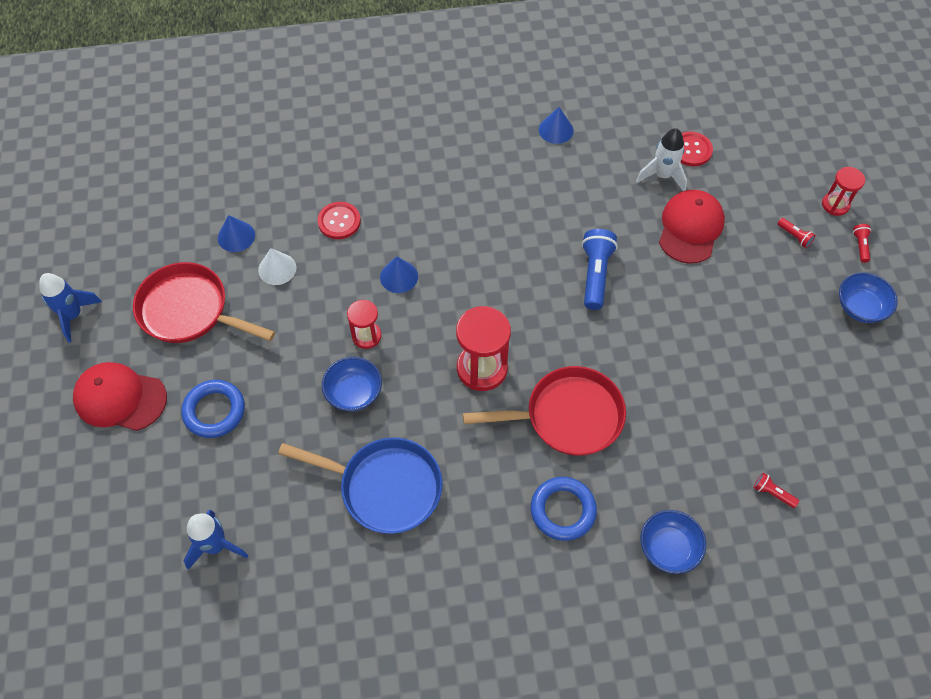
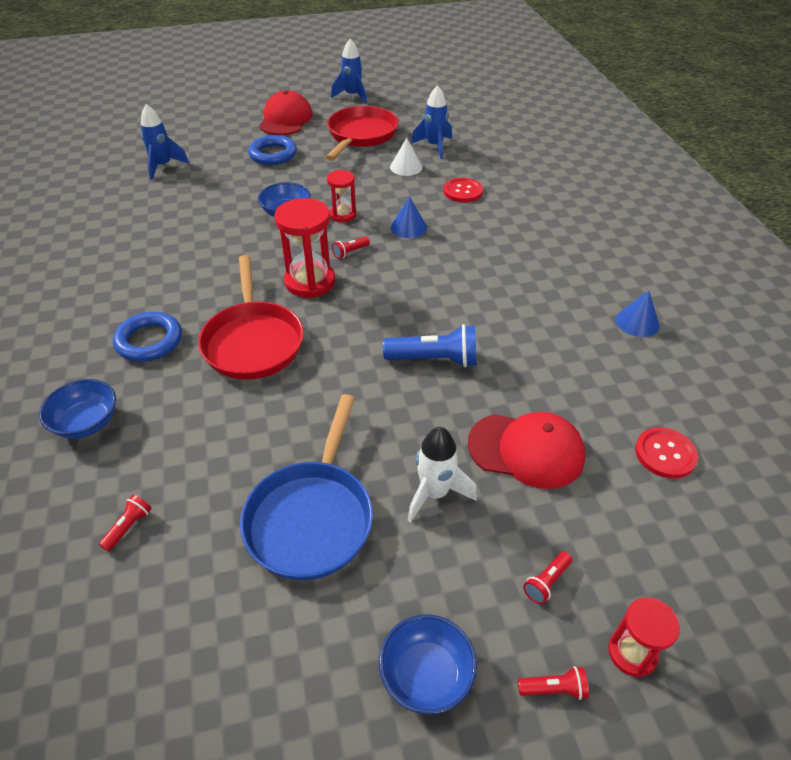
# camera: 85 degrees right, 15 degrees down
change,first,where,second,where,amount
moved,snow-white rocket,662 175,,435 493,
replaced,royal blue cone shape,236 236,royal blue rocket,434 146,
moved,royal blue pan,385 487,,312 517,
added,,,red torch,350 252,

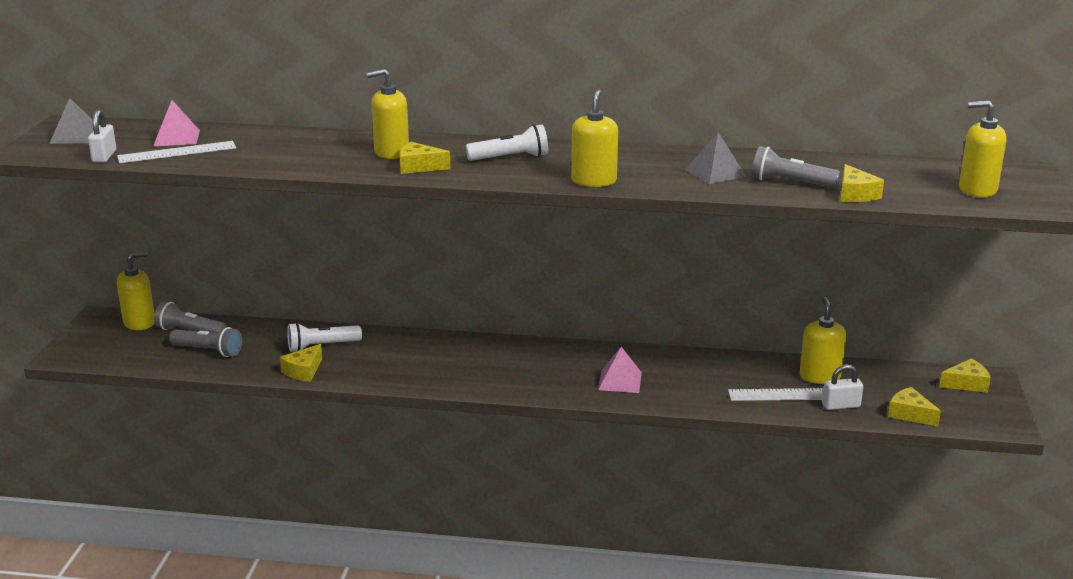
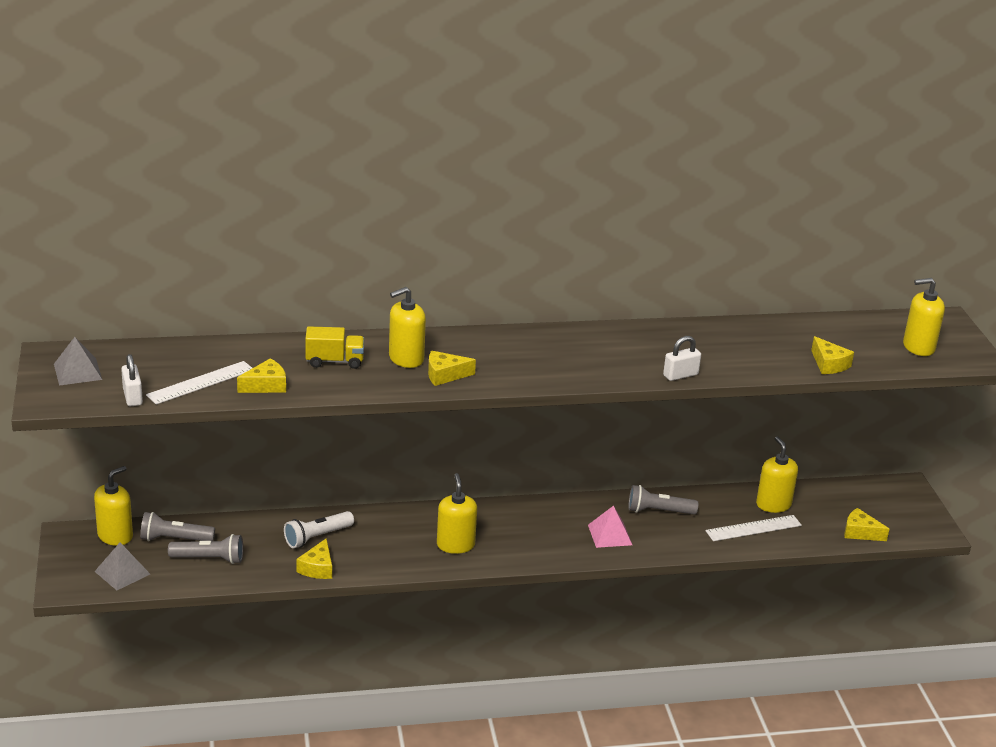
# camera: 20 degrees left, 5 degrees up
change,first,where,second,where,amount
moved,yellow pump bottle,593 181,,455 545,
removed,rose-pink pyramid,177 138,,,
removed,snow-white torch,510 158,,,
moved,ash-grey pyramid,715 173,,122 572,
moved,ash-grey torch,790 183,,658 511,
moved,yellow piece of cheese,966 384,,266 385,
moved,snow-white small lock,841 405,,680 375,
added,,,yellow truck,334 361,

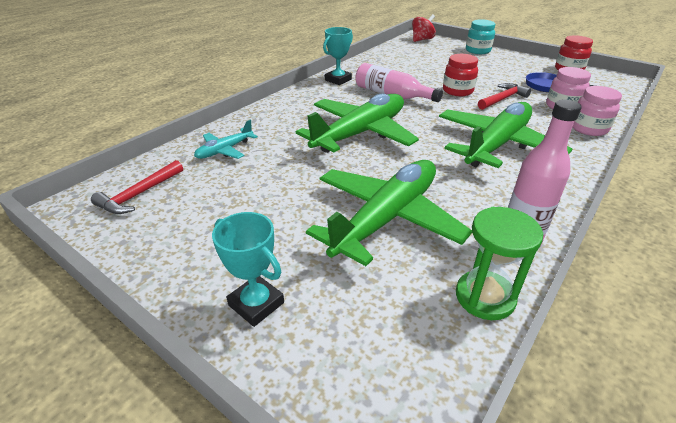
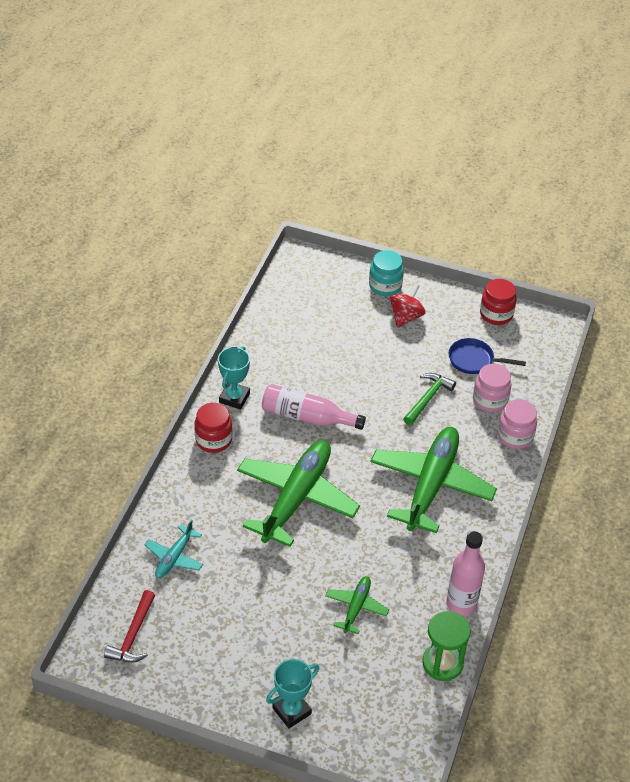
# camera: 20 degrees left, 10 degrees up
change,first,where,second,where,amount
moved,red spinning top,422 40,,406 317,
moved,red jam jar,457 91,,213 440,
recoloured,red claw hammer,503 99,leaf-green claw hammer,428 398,
resized,leaf-green toy plane,387 218,,356 607,x0.47
turned,teal trophy,256 304,,291 711,60 degrees counterclockwise

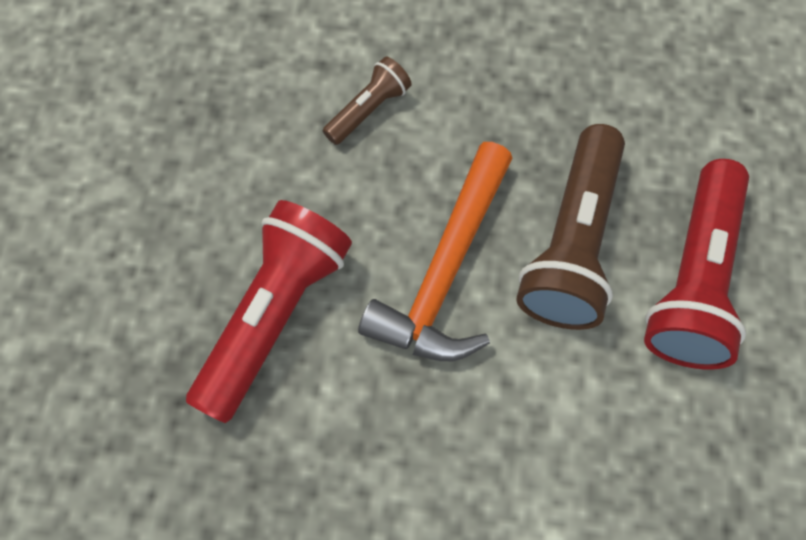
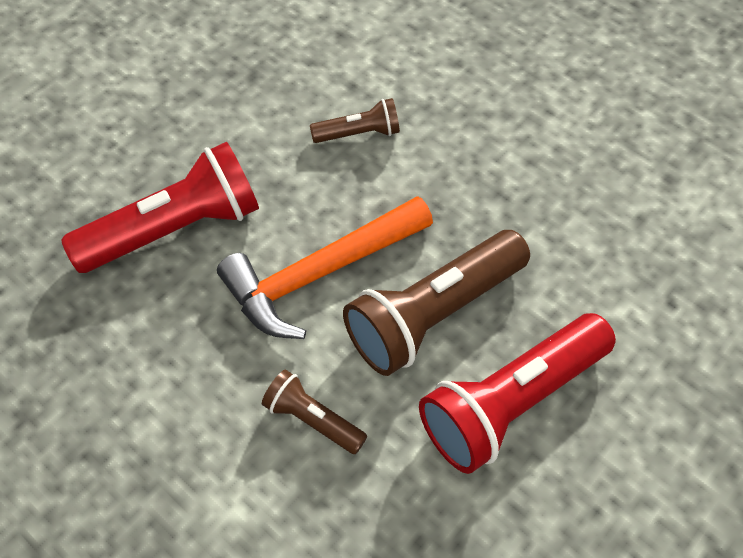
# camera: 35 degrees right, 10 degrees down
change,first,where,second,where,amount
added,,,dark brown torch,312 419,

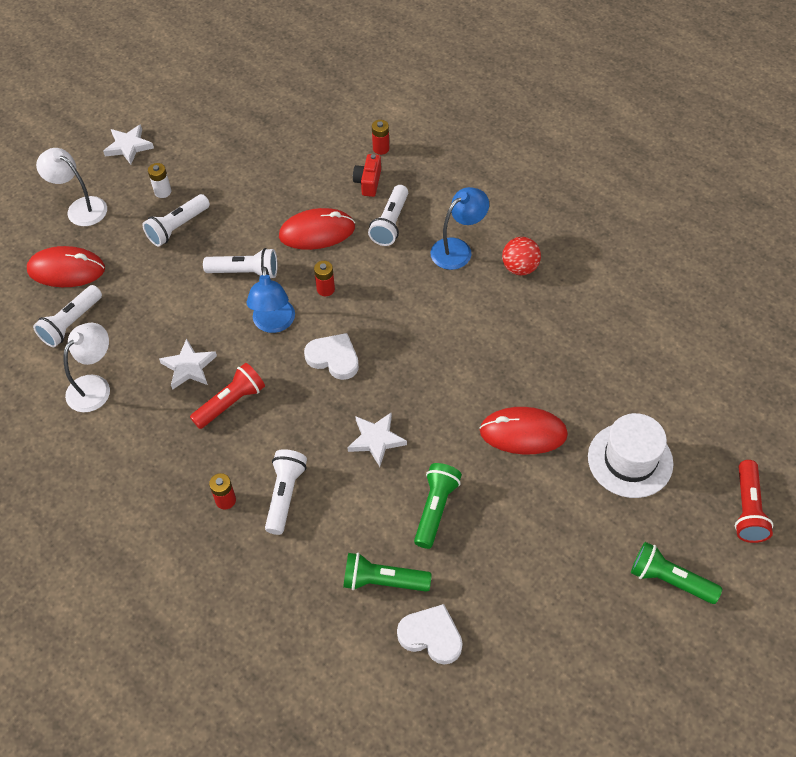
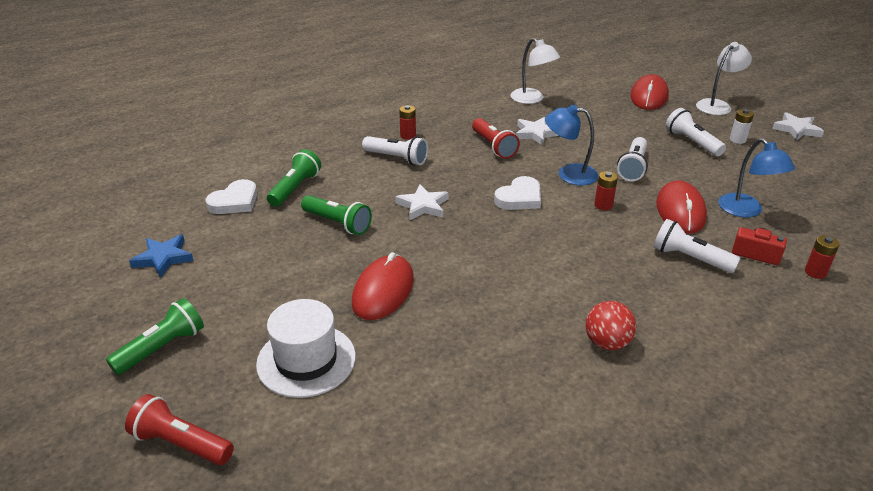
# camera: 105 degrees right, 20 degrees down
change,first,where,second,where,amount
moved,royal blue desk lamp,458 249,,746 211,
removed,snow-white torch,71 323,,,
added,,,royal blue five-pointed star,163 258,

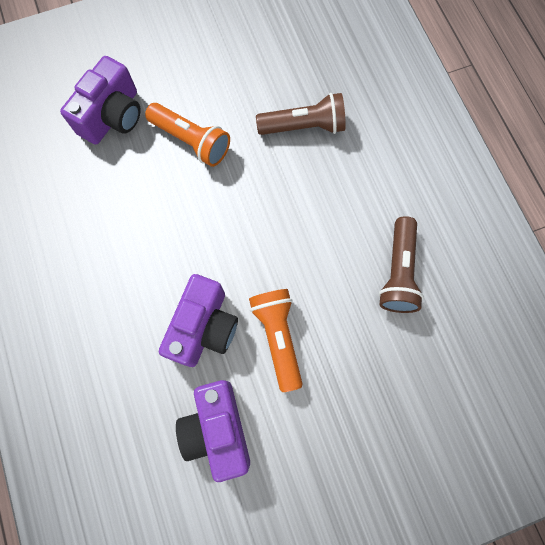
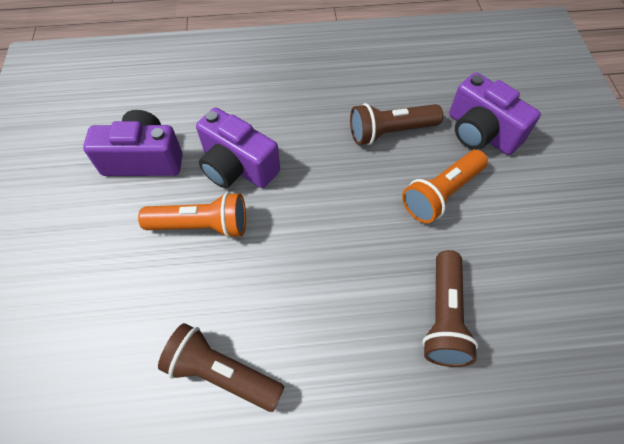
# camera: 105 degrees right, 15 degrees down
change,first,where,second,where,amount
added,,,dark brown torch,390 132,

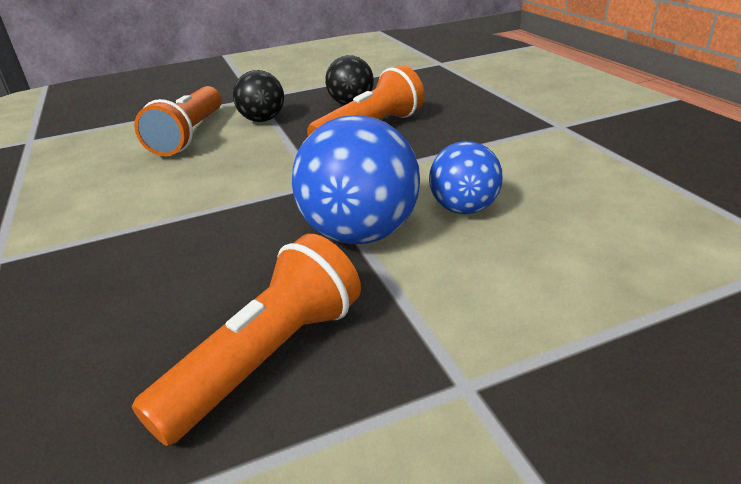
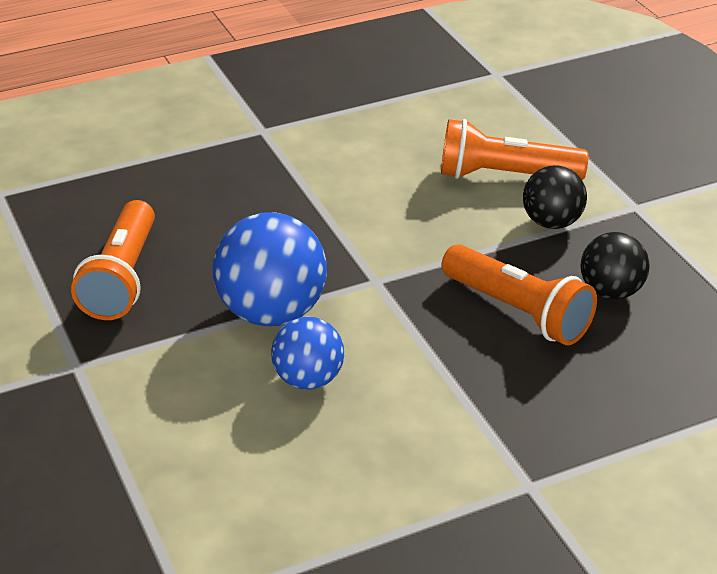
# camera: 85 degrees right, 5 degrees up
change,first,where,second,where,amount
turned,bright orange torch,267 359,,122 278,60 degrees clockwise

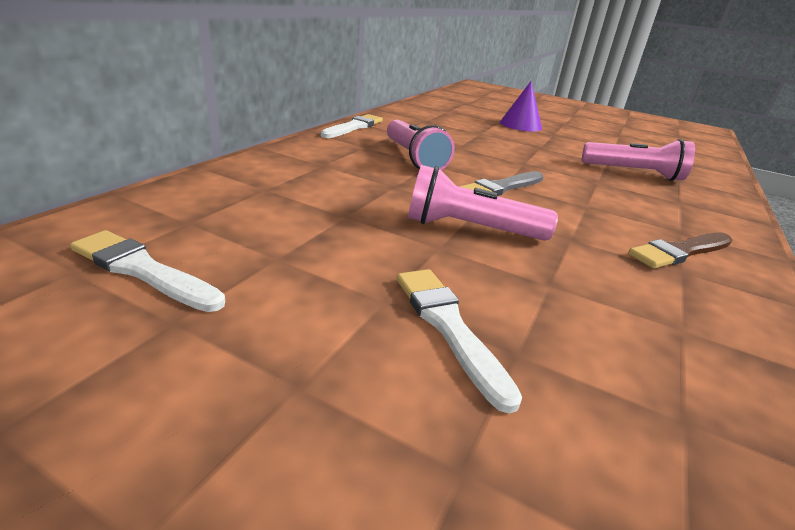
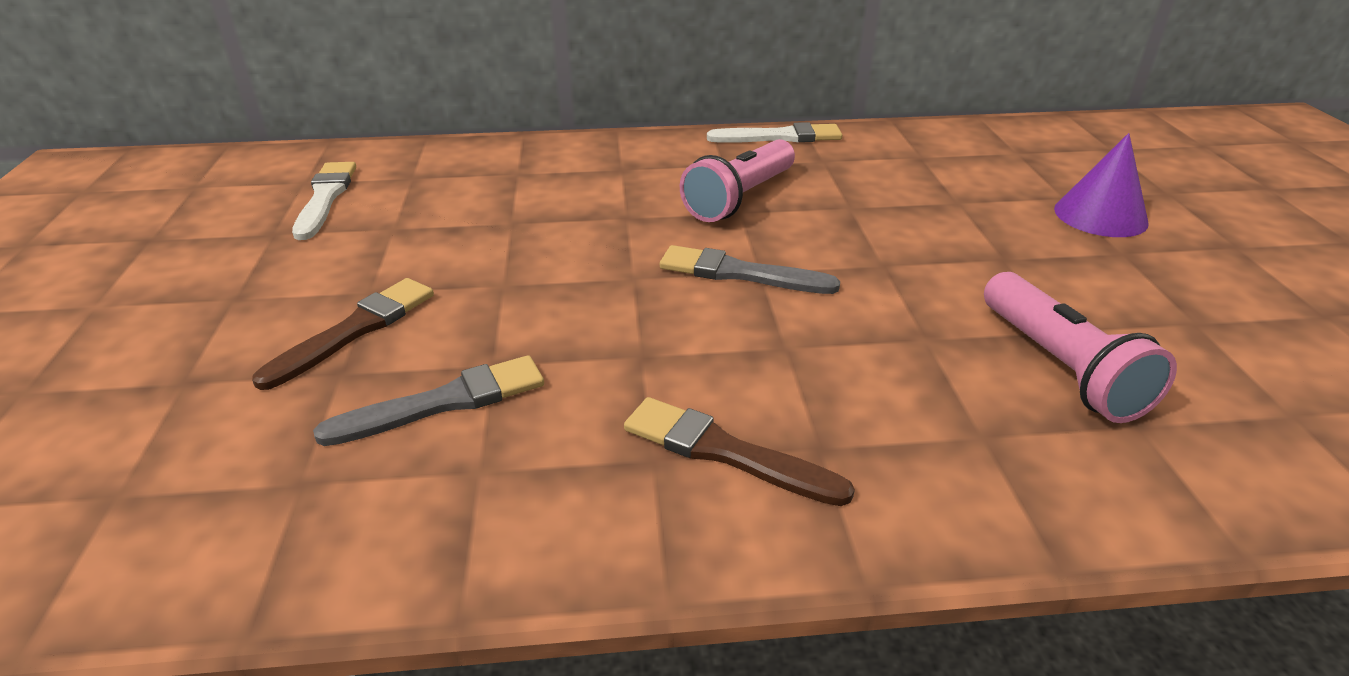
# camera: 60 degrees right, 5 degrees up
change,first,where,second,where,amount
removed,rose-pink torch,470 229,,,
recoloured,snow-white paint brush,448 327,dark brown paint brush,355 330,
added,,,ash-grey paint brush,444 402,

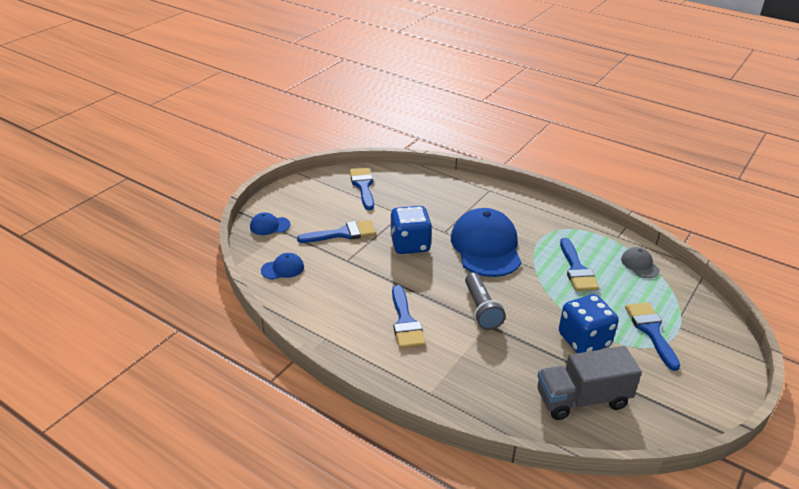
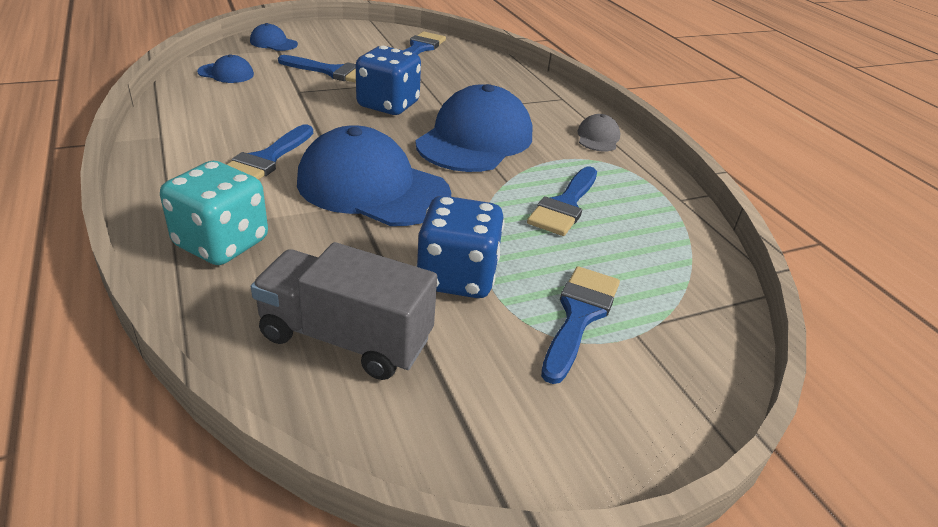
# camera: 30 degrees right, 0 degrees up
change,first,where,second,where,amount
moved,ash-grey baseball cap,639 264,,598 137,
replaced,ash-grey torch,481 309,royal blue baseball cap,372 187,
added,,,teal die,221 243,

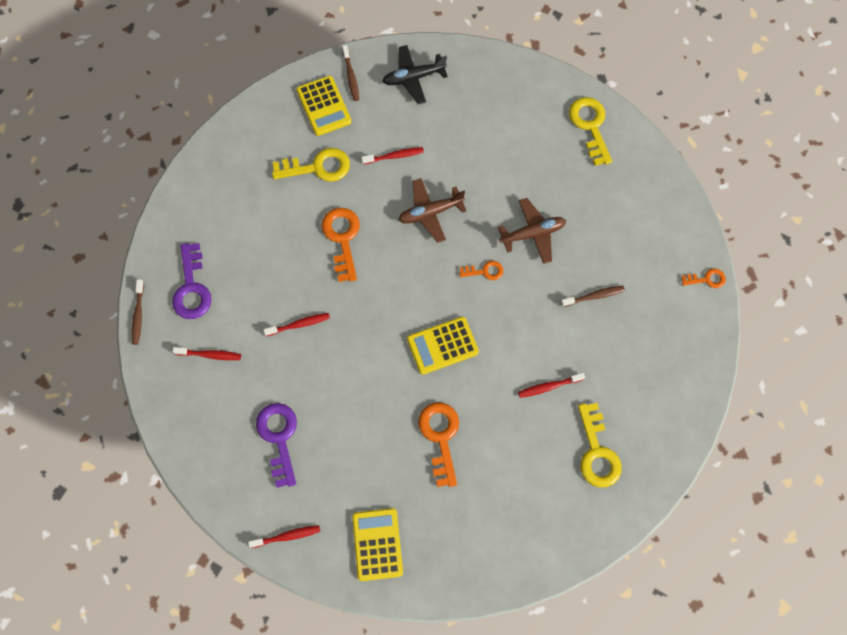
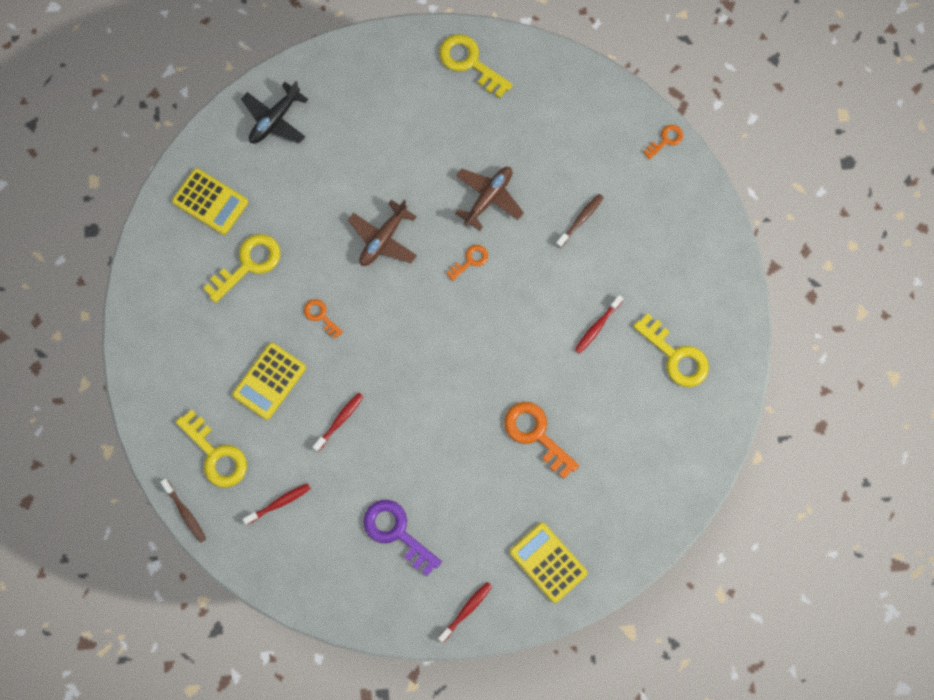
# camera: 35 degrees left, 5 degrees up
change,first,where,second,where,amount
removed,dark brown dental brush,351 77,,,
removed,red dental brush,394 156,,,
resized,bright orange door key,342 238,,320 316,x0.54
recoloured,violet door key,192 288,yellow door key,216 455,
moved,yellow adding machine,442 345,,269 381,

